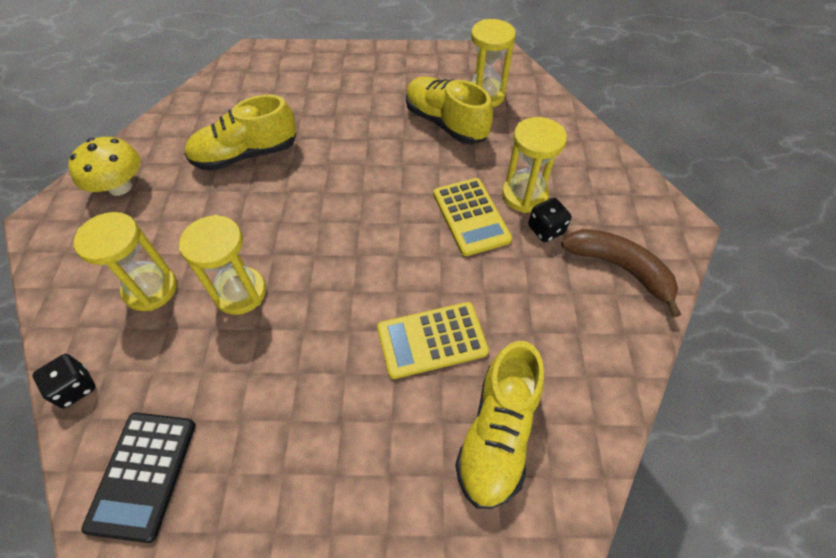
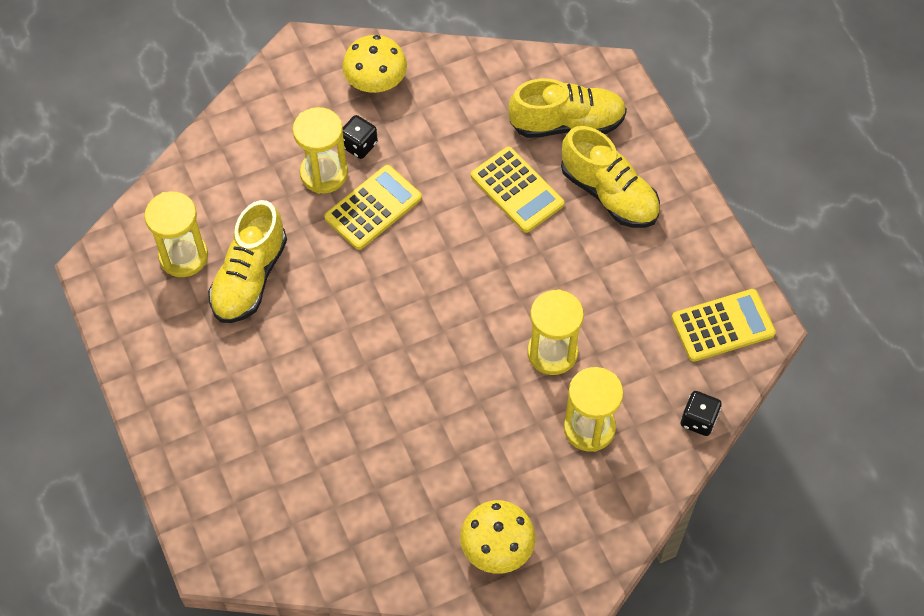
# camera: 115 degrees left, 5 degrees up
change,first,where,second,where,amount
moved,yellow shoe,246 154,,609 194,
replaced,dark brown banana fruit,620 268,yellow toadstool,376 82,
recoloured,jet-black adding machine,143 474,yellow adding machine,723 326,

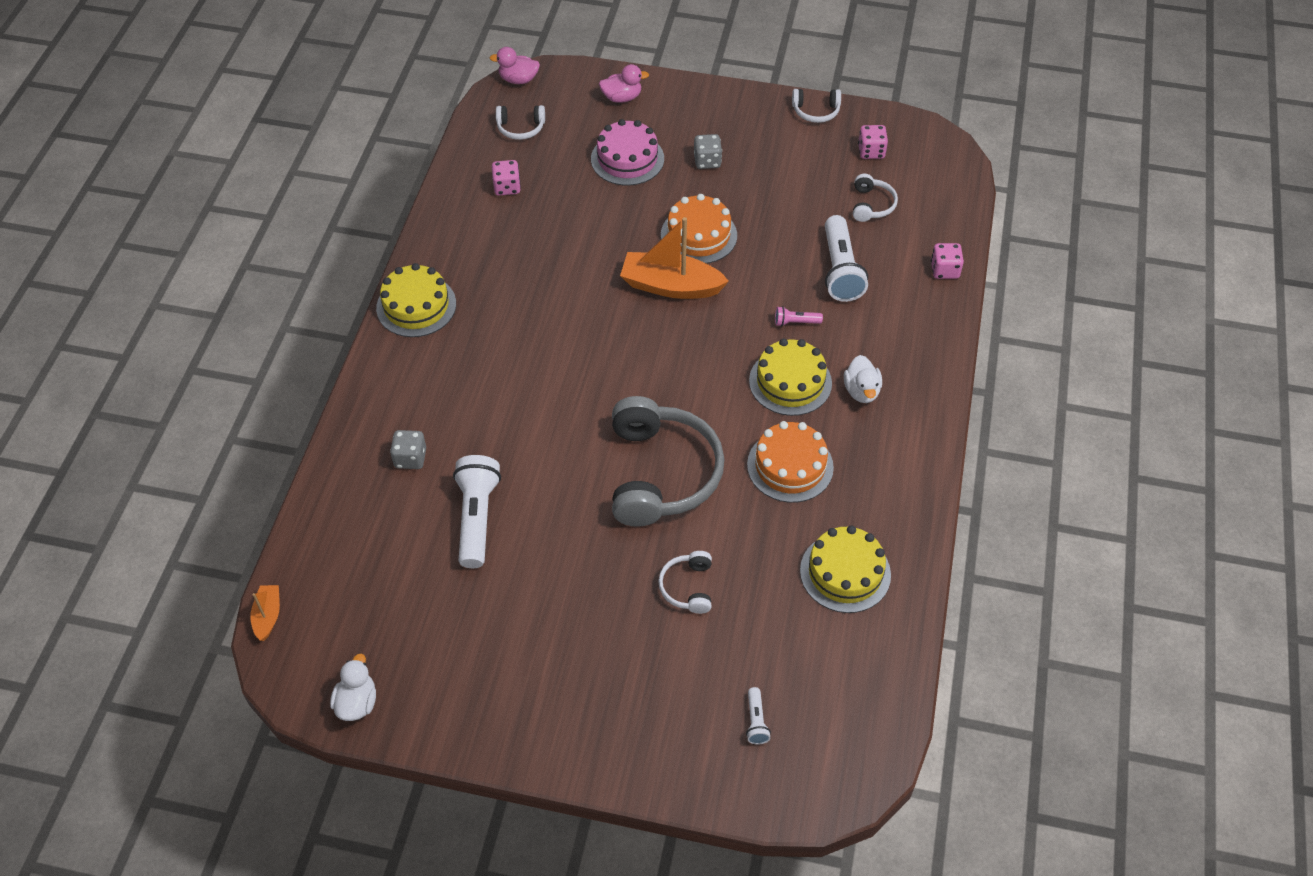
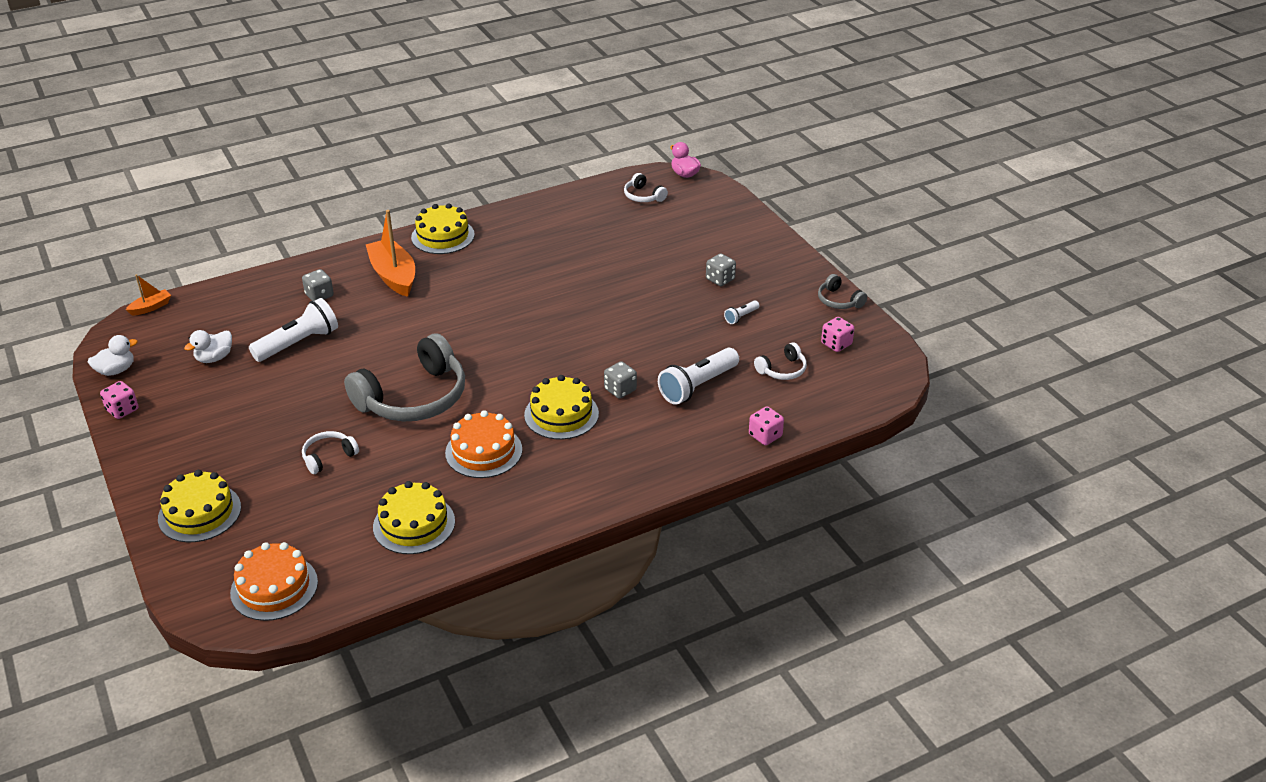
# camera: 50 degrees right, 15 degrees down
change,first,where,second,where,amount
removed,rose-pink duck,622 97,,,
recoloured,snow-white headphones,816 111,ash-grey headphones,839 300,
removed,rose-pink gateau,627 159,,,
moved,rose-pink die,507 187,,122 410,
moved,bright orange gateau,698 235,,274 587,
moved,bright orange boat,671 286,,393 276,
replaced,rose-pink torch,795 322,ash-grey die,620 390,
moved,snow-white duck,861 391,,214 358,
moved,snow-white torch,756 721,,741 317,
added,,,yellow gateau,199 513,

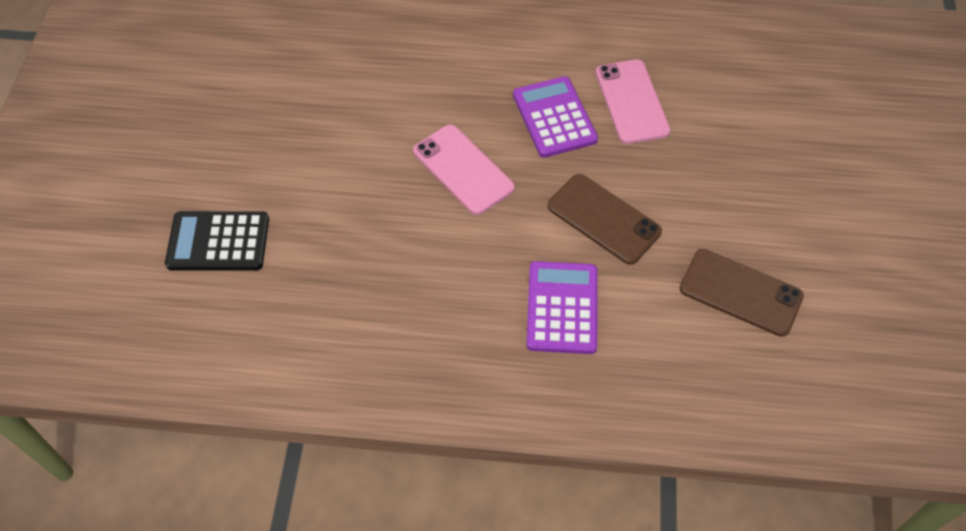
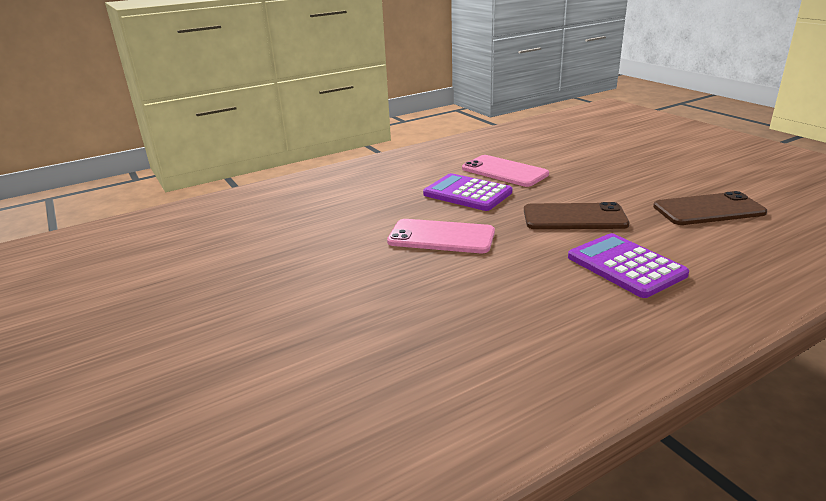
# camera: 35 degrees left, 30 degrees down
change,first,where,second,where,amount
removed,jet-black adding machine,218 242,,,

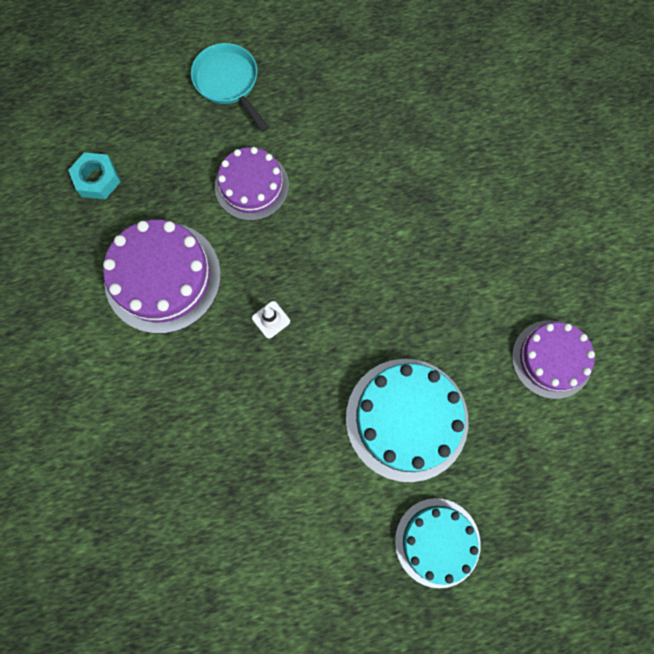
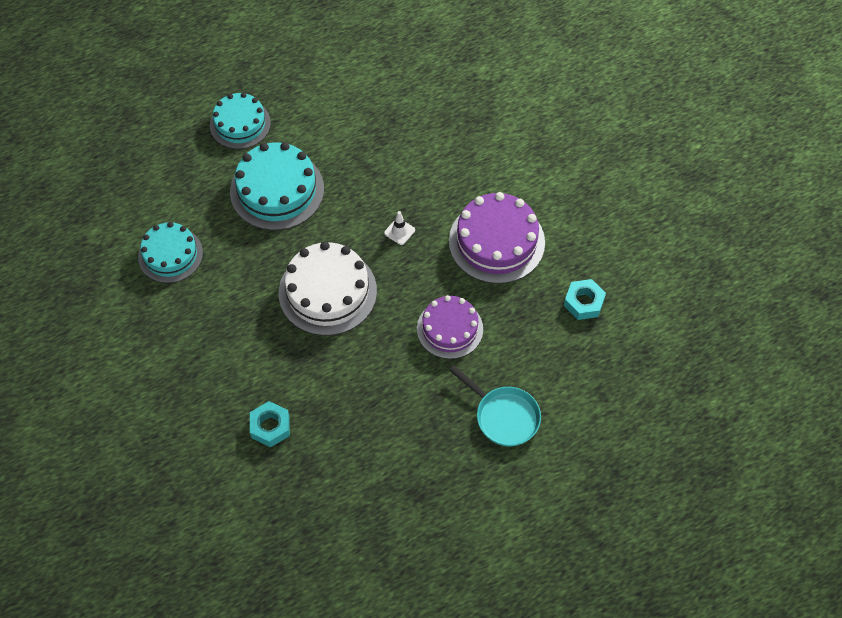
# camera: 165 degrees right, 15 degrees down
change,first,where,second,where,amount
recoloured,violet gateau,551 359,teal gateau,170 255,
added,,,snow-white gateau,327 291,
added,,,teal hexagon nut,270 426,

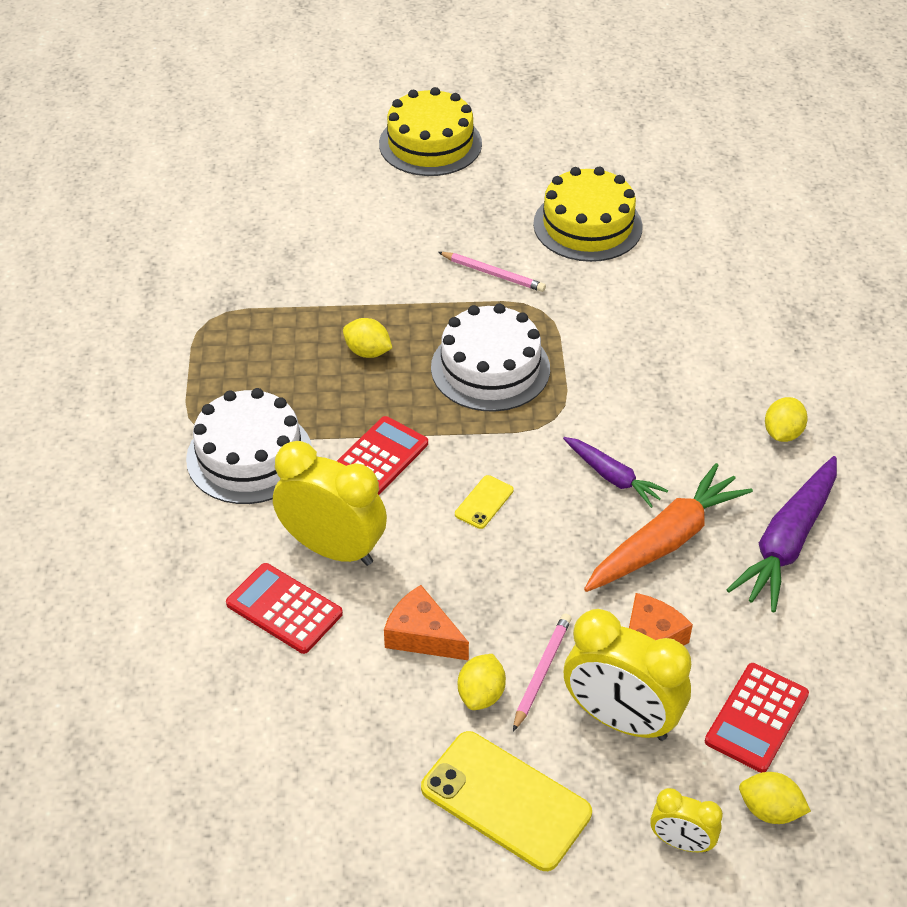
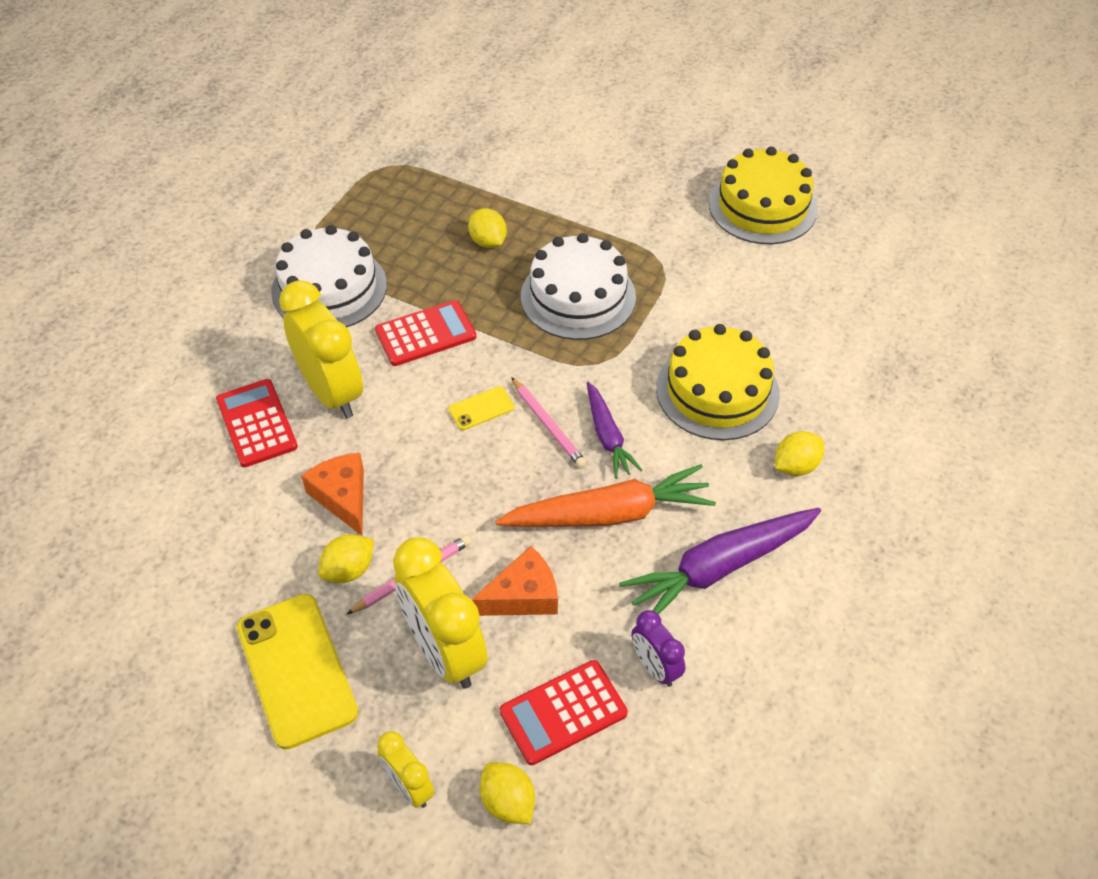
# camera: 30 degrees right, 5 degrees up
change,first,where,second,where,amount
moved,yellow gateau,430 144,,717 391,
moved,rose-pink wooden pencil,493 274,,548 425,
added,,,violet bedside clock,655 667,

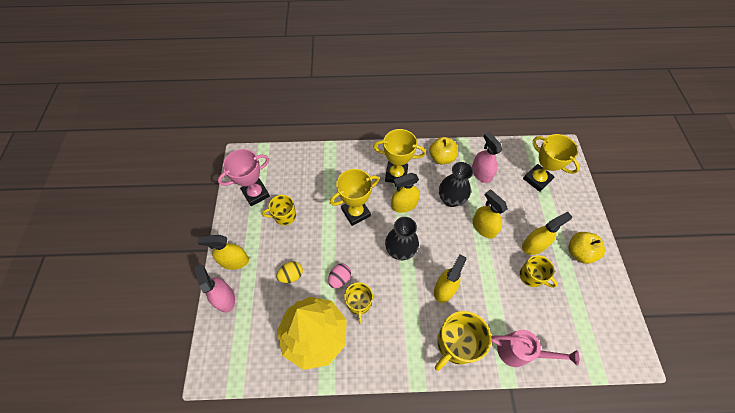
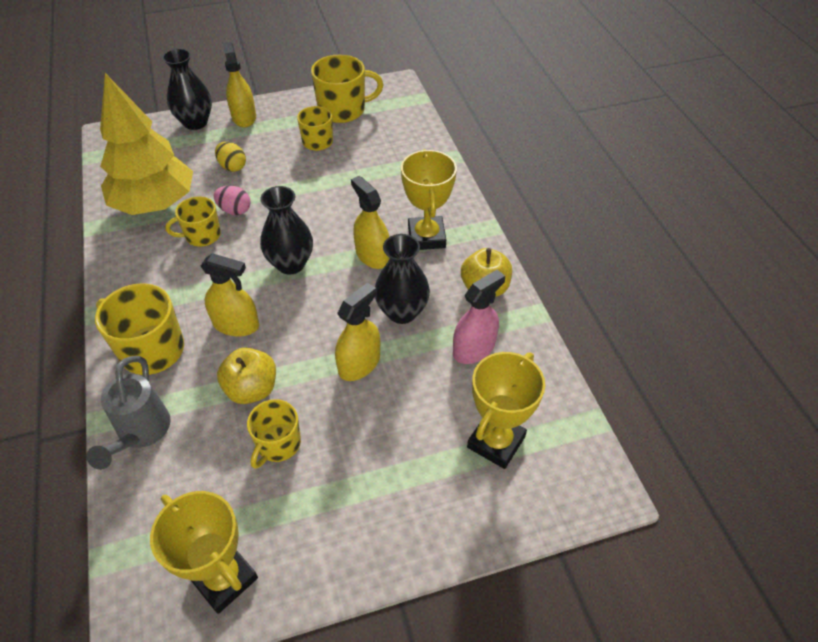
# camera: 75 degrees right, 10 degrees down
change,first,where,second,where,amount
replaced,rose-pink trophy,256 194,yellow coffee mug,343 110,
moved,yellow trophy,356 212,,224 578,
removed,yellow sprayer,534 245,,,
moved,yellow apple,579 252,,252 389,
replaced,rose-pink sprayer,224 298,jet-black flower vase,195 122,
recoloured,rose-pink sprinkling can,519 352,ash-grey sprinkling can,141 434,

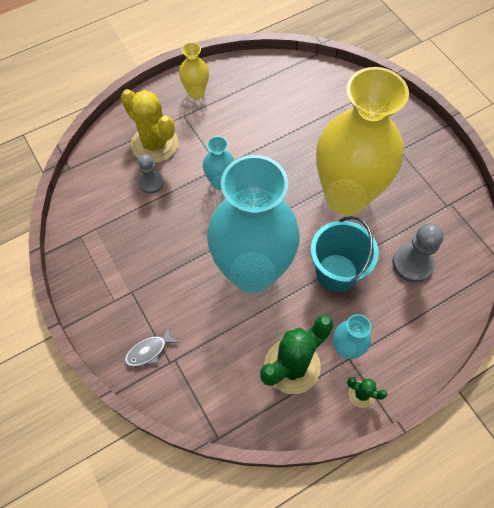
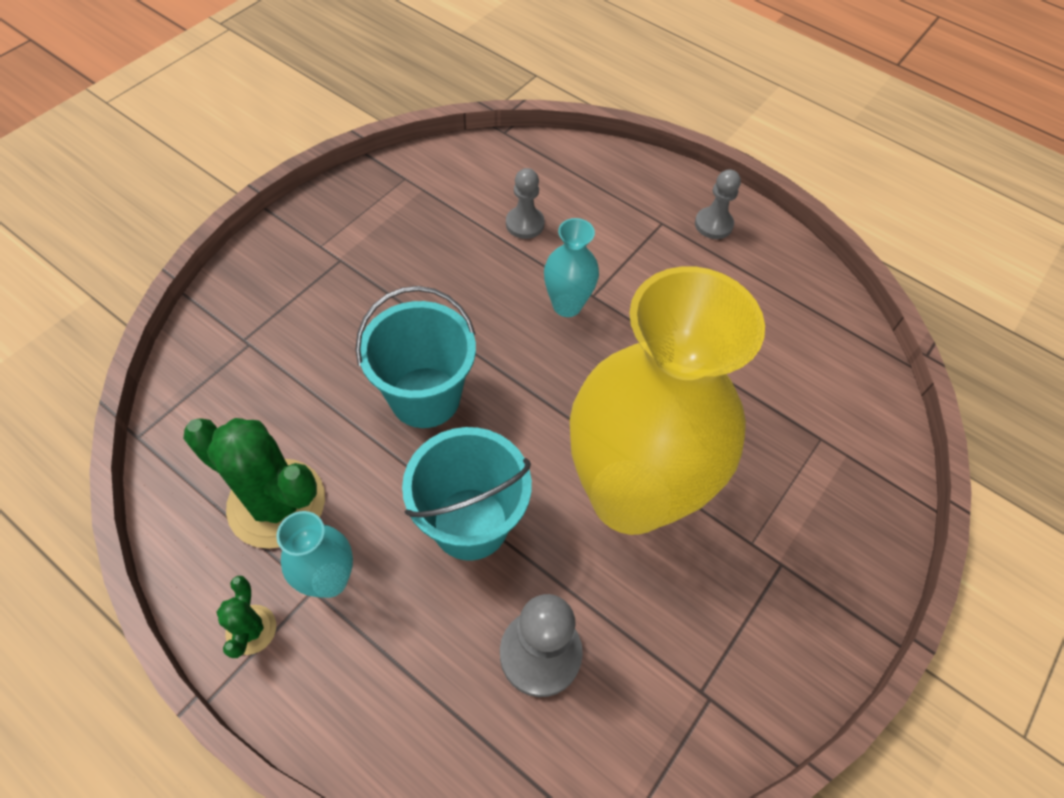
# camera: 65 degrees right, 5 degrees down
change,first,where,second,where,amount
replaced,yellow flower vase,196 93,ash-grey pawn,713 224,
removed,yellow saguaro cactus,154 144,,,
replaced,teal flower vase,252 272,teal bucket,425 397,
removed,ash-grey fish figure,149 351,,,

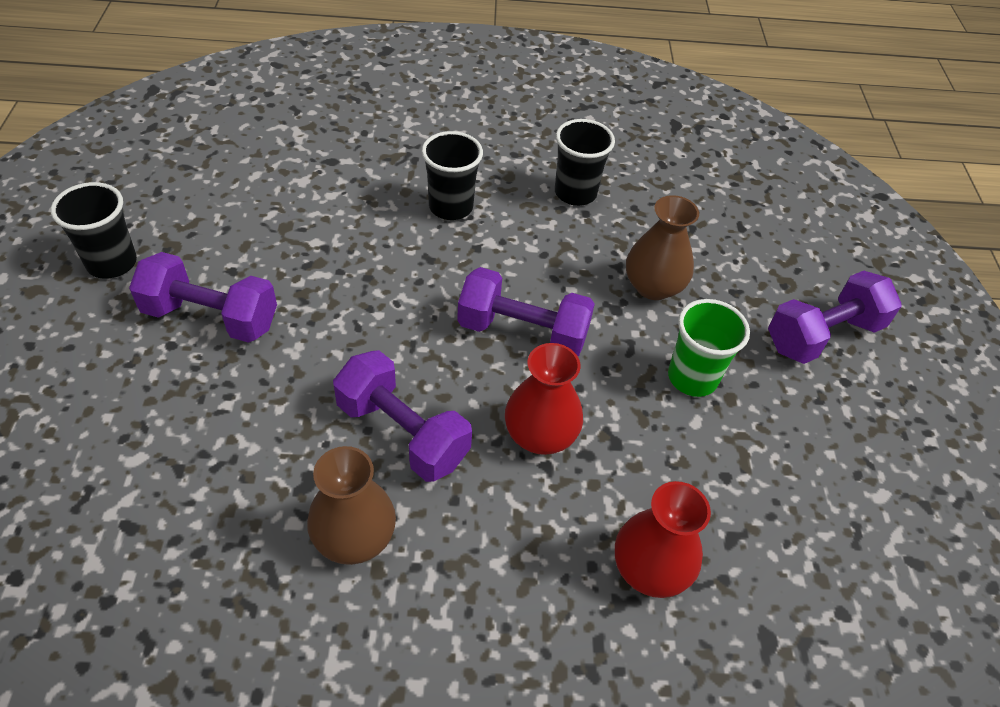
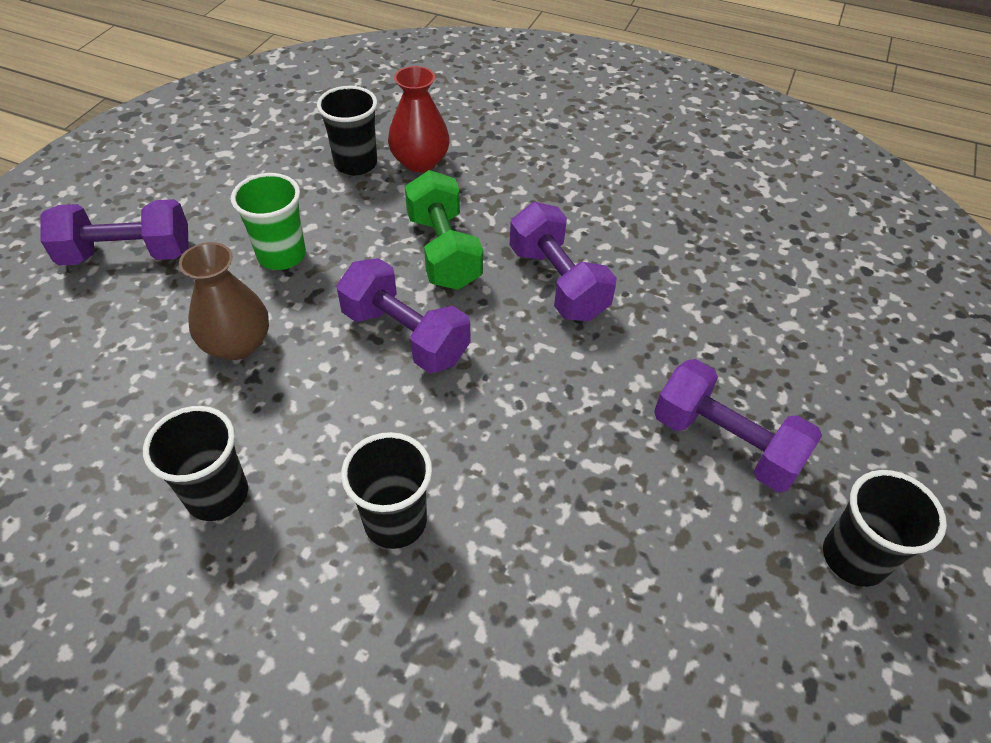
# camera: 155 degrees left, 0 degrees up
change,first,where,second,where,amount
replaced,red flower vase,540 435,leaf-green free weight,444 251,
removed,dark brown flower vase,354 537,,,
added,,,jet-black tumbler,356 164,

